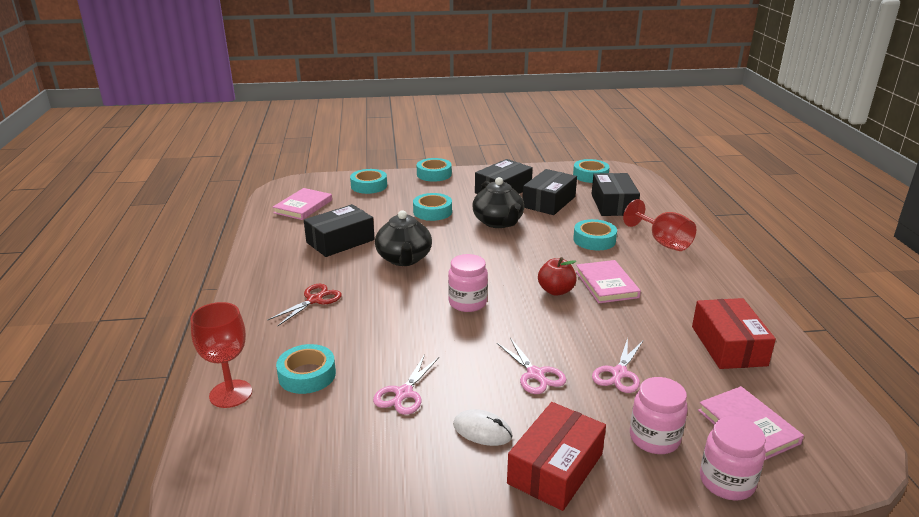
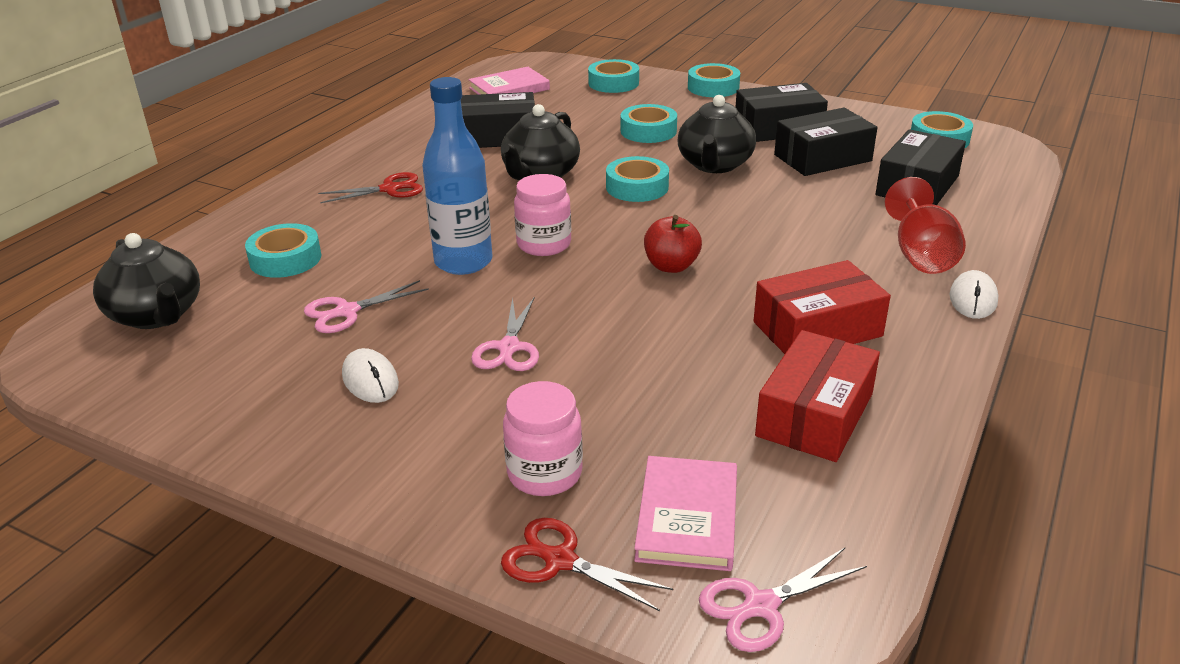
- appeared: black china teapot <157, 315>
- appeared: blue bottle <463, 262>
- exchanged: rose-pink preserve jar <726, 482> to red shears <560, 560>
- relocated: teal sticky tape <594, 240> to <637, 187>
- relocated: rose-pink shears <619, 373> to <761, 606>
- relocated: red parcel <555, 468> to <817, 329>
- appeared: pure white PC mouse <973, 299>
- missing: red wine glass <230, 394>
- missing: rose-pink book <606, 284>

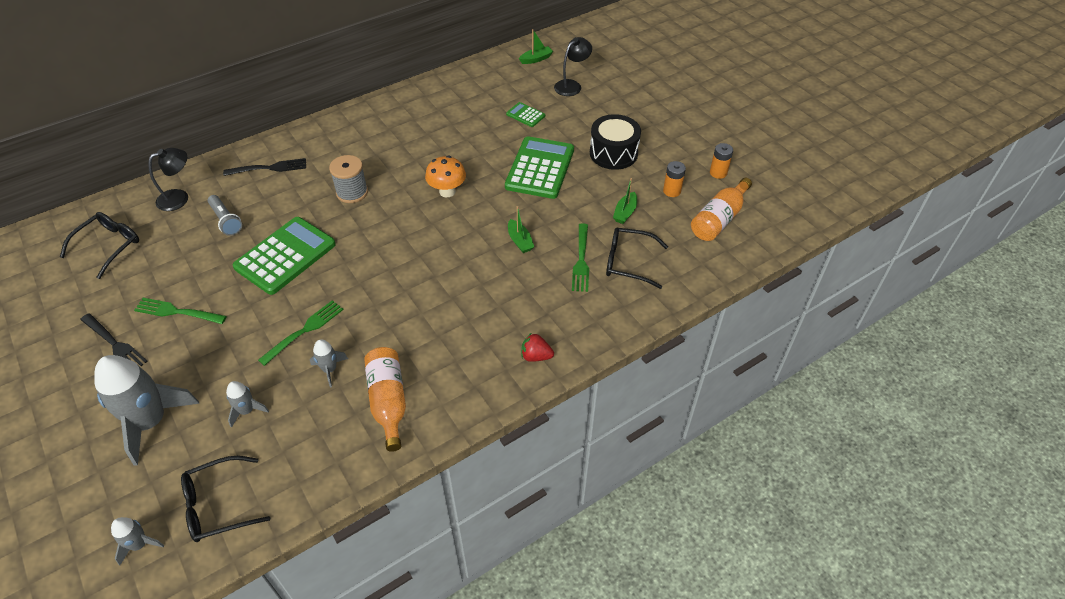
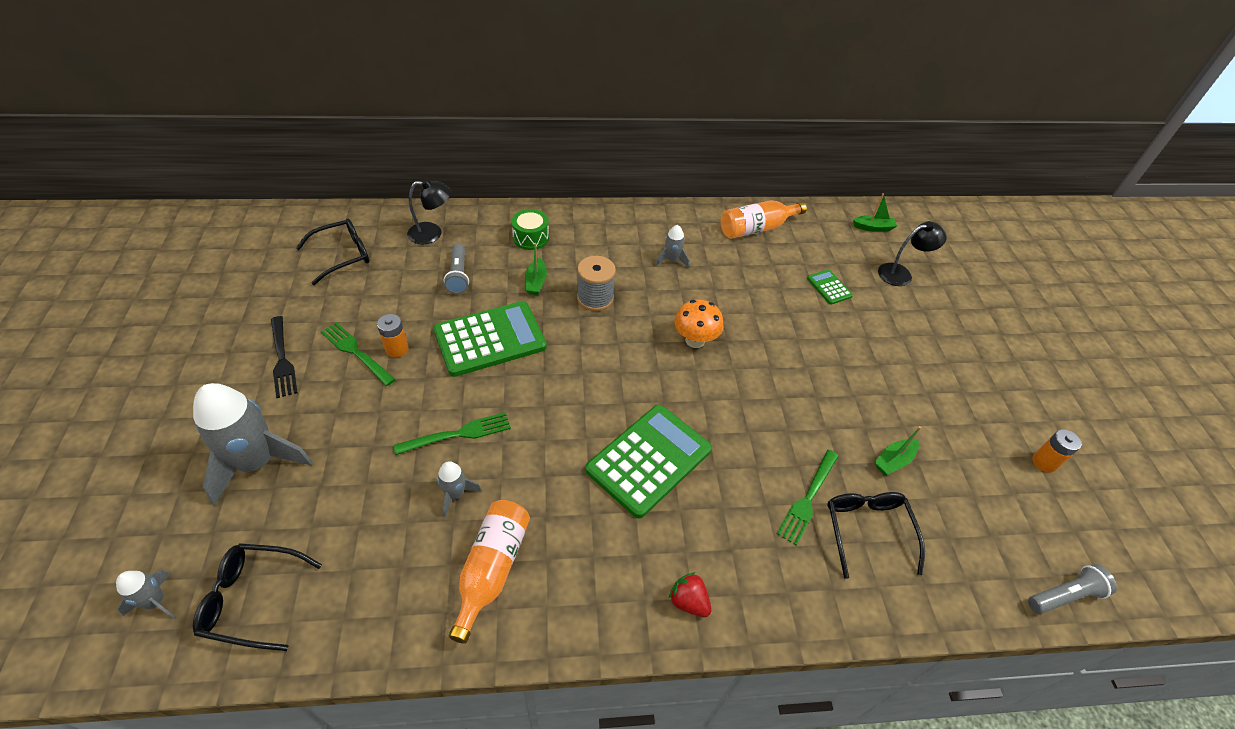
- relocated: bright orange power cell <672, 191> to <397, 349>
- exchanged: black table fork <269, 168> to green drum <531, 238>
- relocated: green toy boat <520, 241> to <536, 282>
- relocated: green adding machine <540, 168> to <649, 460>
- relocated: grey toy rocket <247, 411> to <671, 260>
- relocated: bright orange bottle <719, 219> to <757, 228>
- spun: black eyeglasses <629, 262> = <867, 531> 45 degrees clockwise
- appeared: grey pocket torch <1064, 596>
- missing: black drum <613, 153>

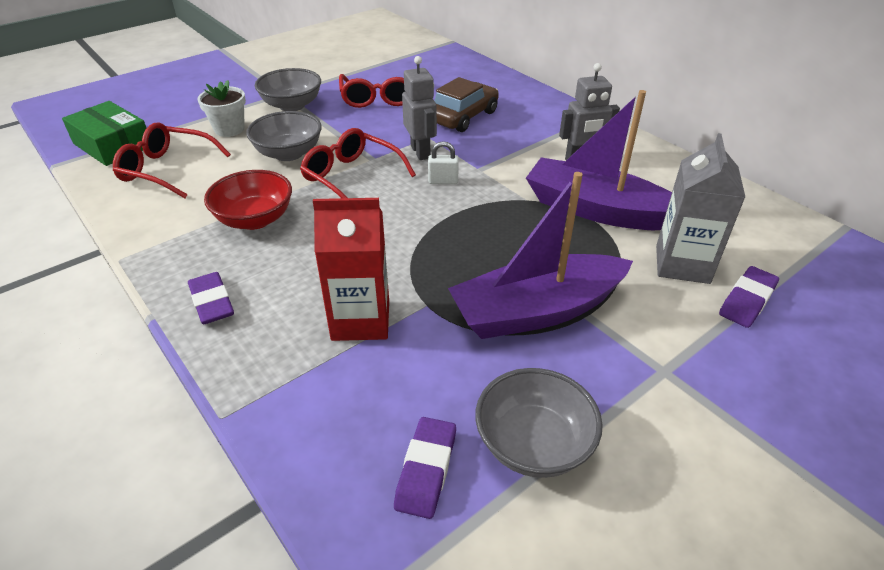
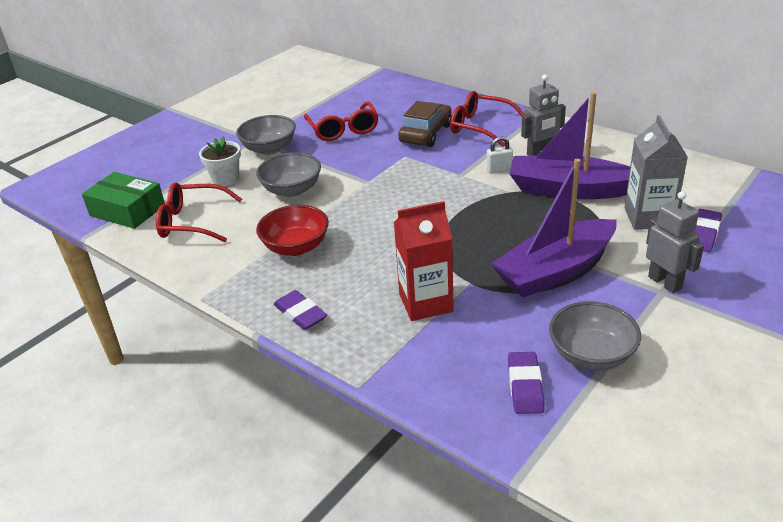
- relocated: red eyeglasses <352, 177> to <480, 127>
- relocated: pure white small lock <443, 181> to <499, 169>
- relocated: grey toy robot <420, 152> to <665, 282>

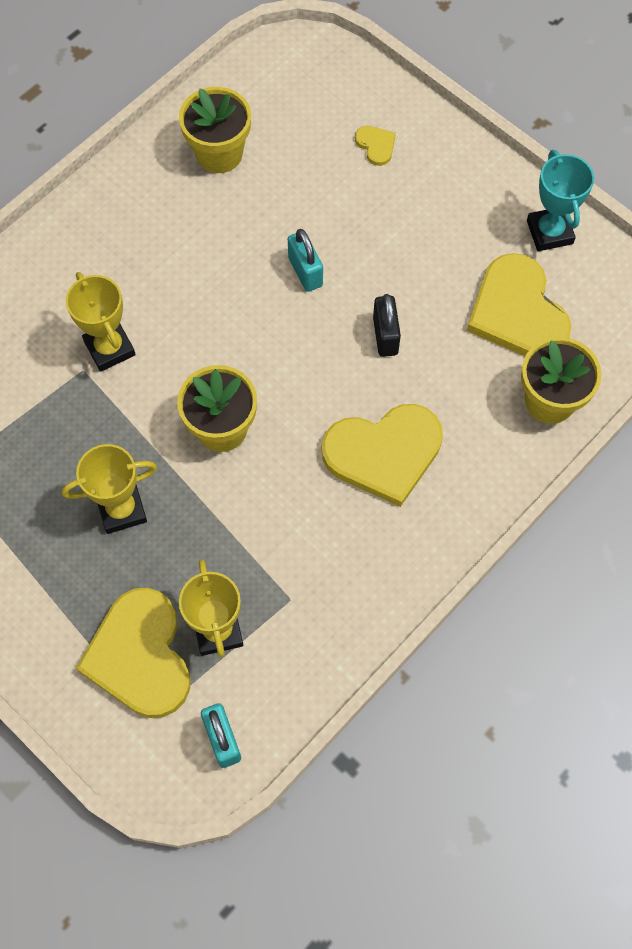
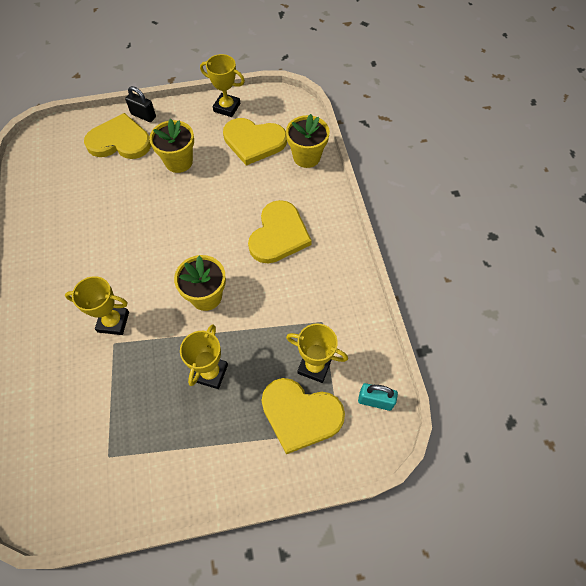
- size: yellow love heart <376, 145> = <120, 141> x2.33
- relocated: black small lock <385, 336> to <143, 115>
- relocated: yellow potted plant <219, 154> to <179, 162>
- colour: teal prize cup <549, 232> to yellow prize cup <227, 107>
- missing: teal small lock <305, 272>

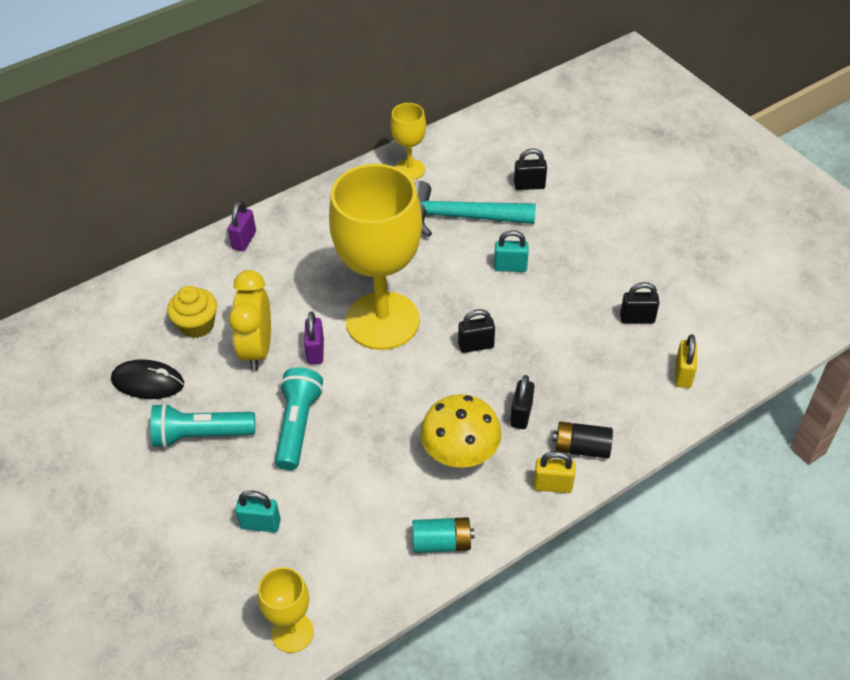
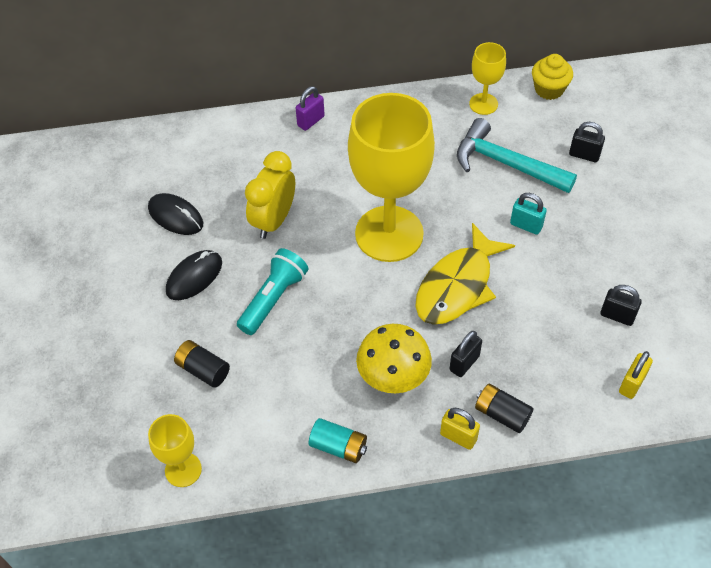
- exchanged: teal pocket torch <201, 435> to black PC mouse <194, 277>
- exchanged: teal small lock <260, 524> to black power cell <203, 370>
- exchanged: black small lock <476, 345> to yellow fish figure <457, 286>
- relocated: yellow cupcake <197, 325> to <549, 89>
- missing: purple small lock <315, 351>

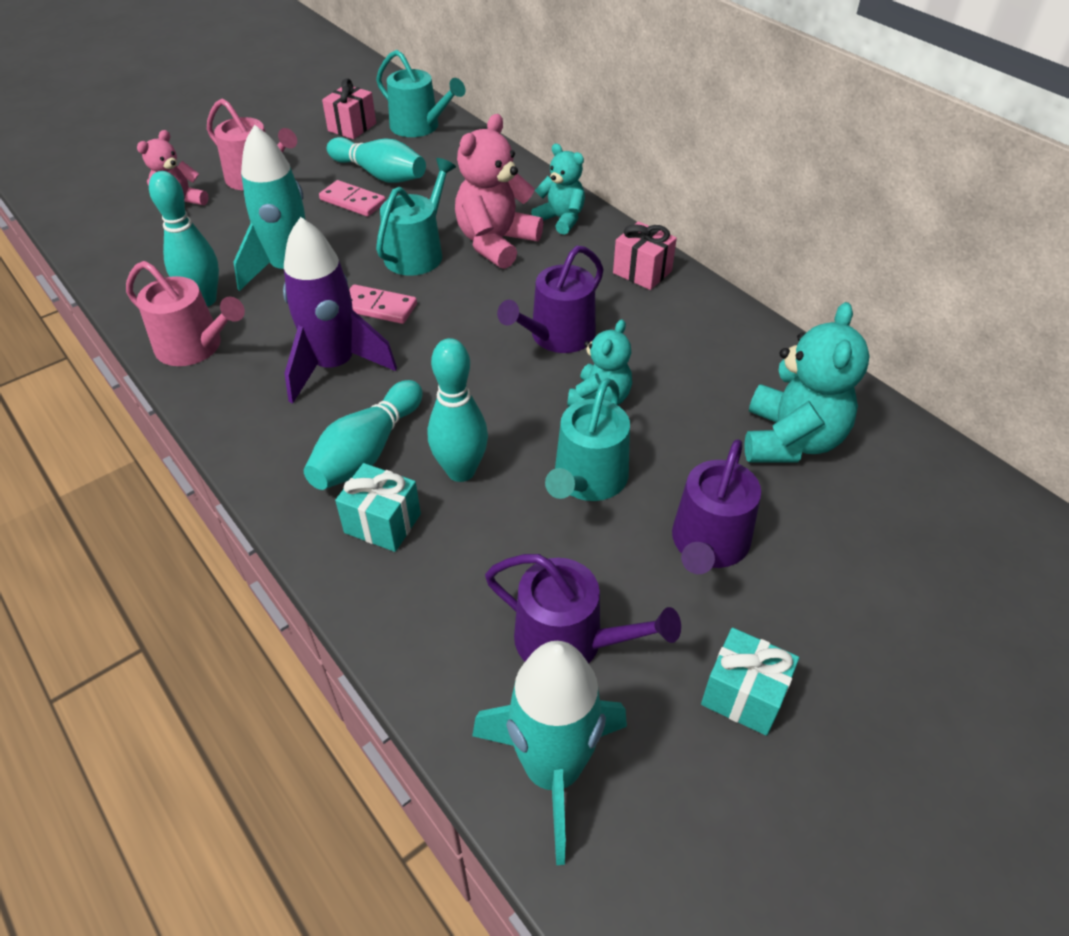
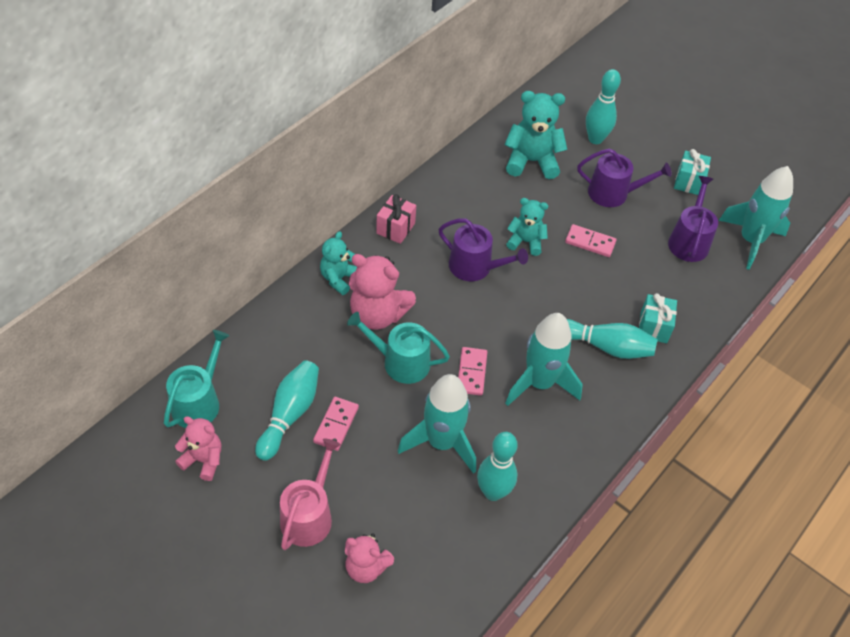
- exchanged: rose-pink wrapped gift <352, 127> to rose-pink teddy bear <203, 460>
- colour: purple toy rocket <334, 366> to teal toy rocket <539, 383>
- exchanged: teal watering pot <587, 480> to rose-pink domino <590, 242>
- relocated: teal skittle <461, 471> to <595, 139>
- missing: rose-pink watering pot <195, 347>

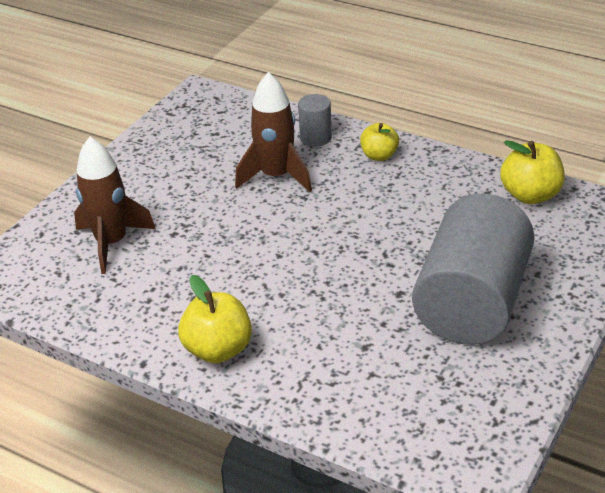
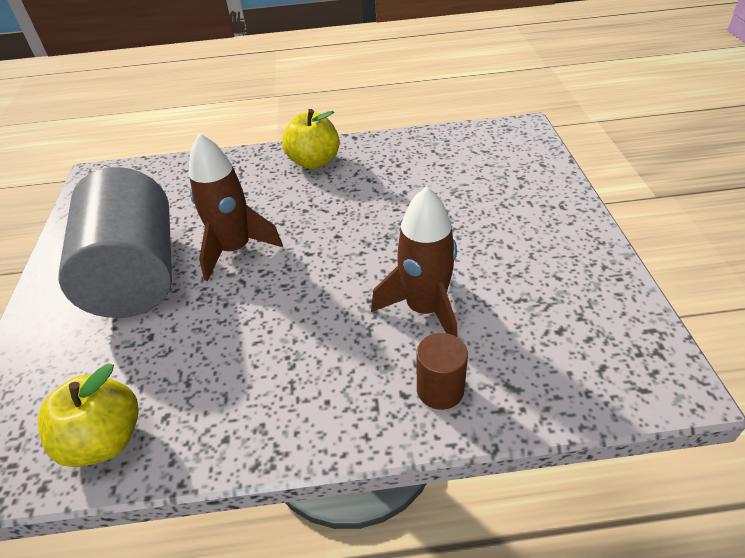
- relocated: brown toy rocket <112, 243> to <235, 250>
- colour: grey cylinder <315, 138> to brown cylinder <440, 389>
- missing: yellow toy apple <379, 156>

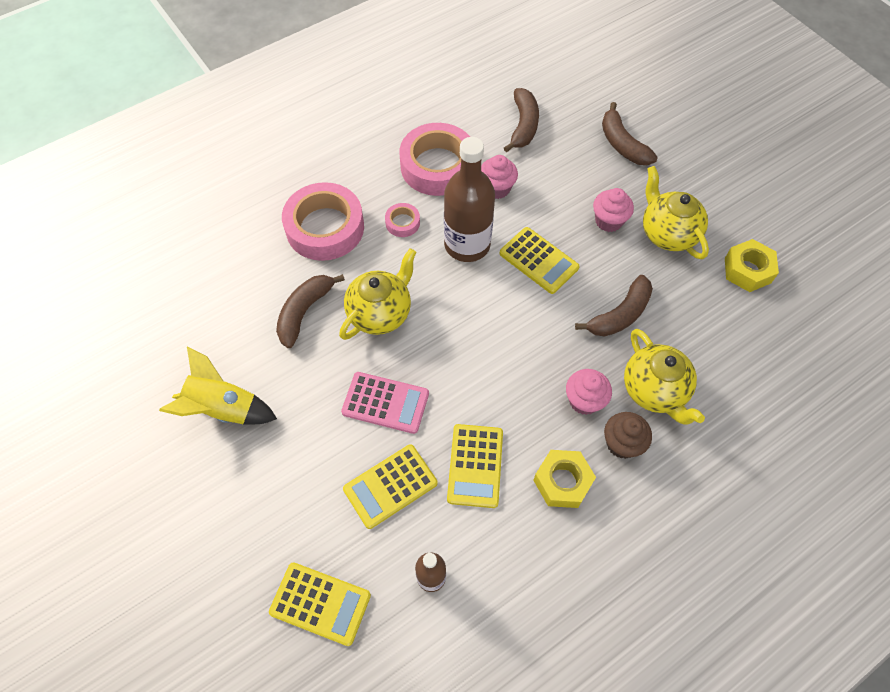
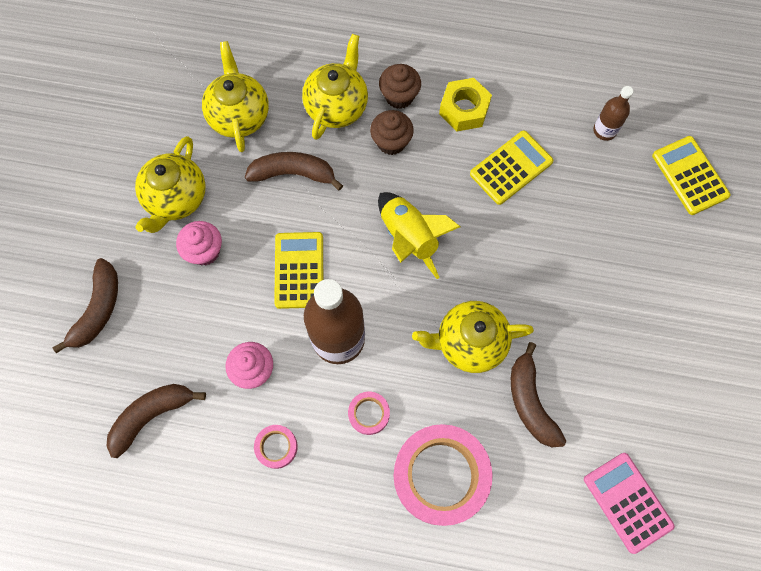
- appeared: yellow china teapot <239, 115>
- size: rose-pink sticky tape <437, 166> = <276, 447> x0.44
- colour: rose-pink cupcake <584, 400> to brown cupcake <391, 142>
- relocated: yellow toy rocket <224, 408> to <409, 237>
- spun: brown toy banana <304, 312> = <530, 402> 90 degrees clockwise
- relocated: rose-pink adding machine <385, 403> to <627, 502>
- missing: yellow adding machine <390, 486>
- missing: yellow nut <747, 270>

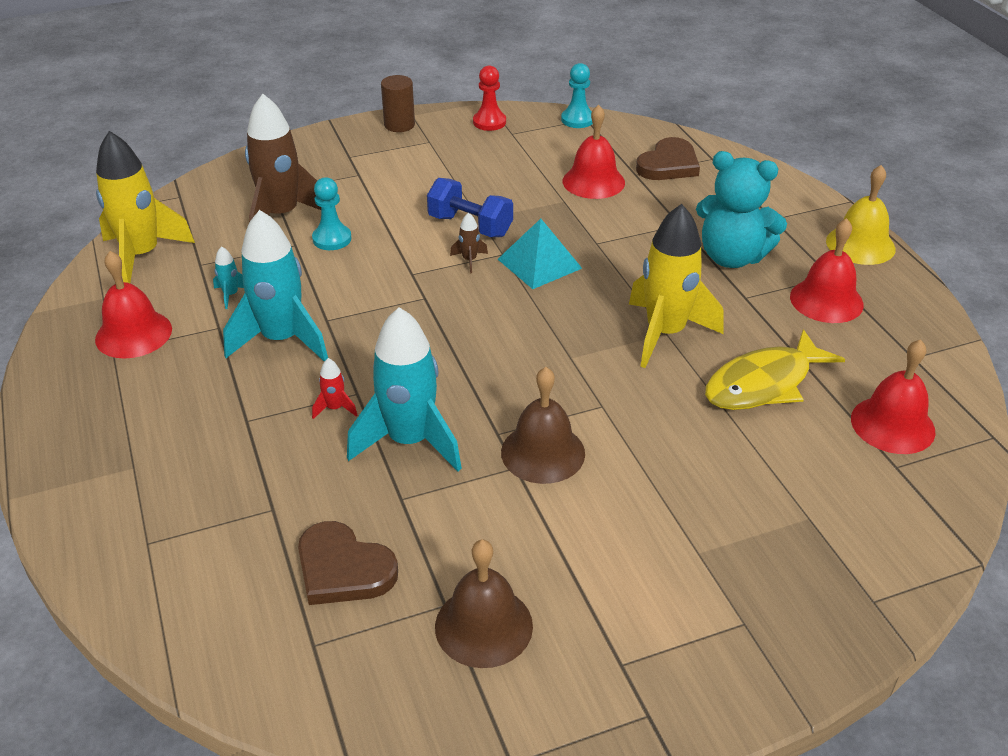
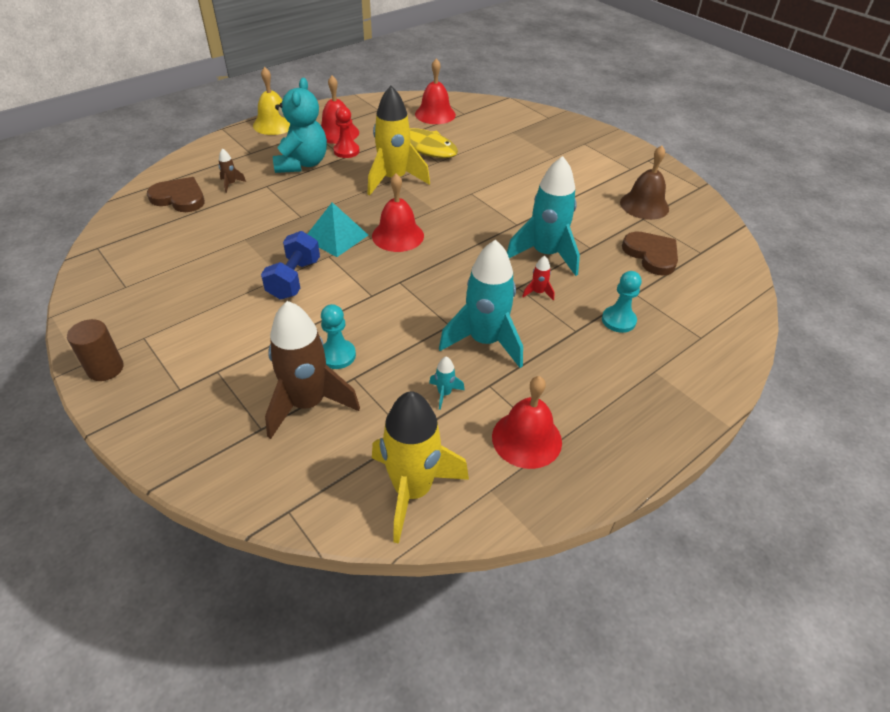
- relocated: brown toy rocket <469, 260> to <231, 184>
- relocated: red game pawn <489, 122> to <346, 151>
- relocated: red bell <593, 181> to <398, 235>
- relocated: teal game pawn <577, 120> to <618, 320>
- spun: brown love heart <343, 569> = <651, 255> 45 degrees counterclockwise
- missing: brown bell <543, 452>

